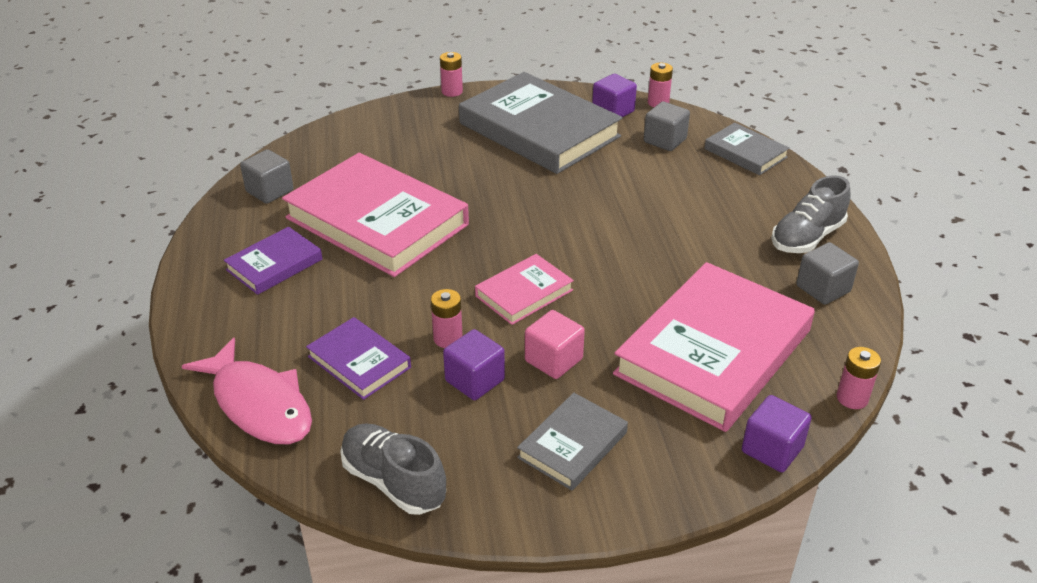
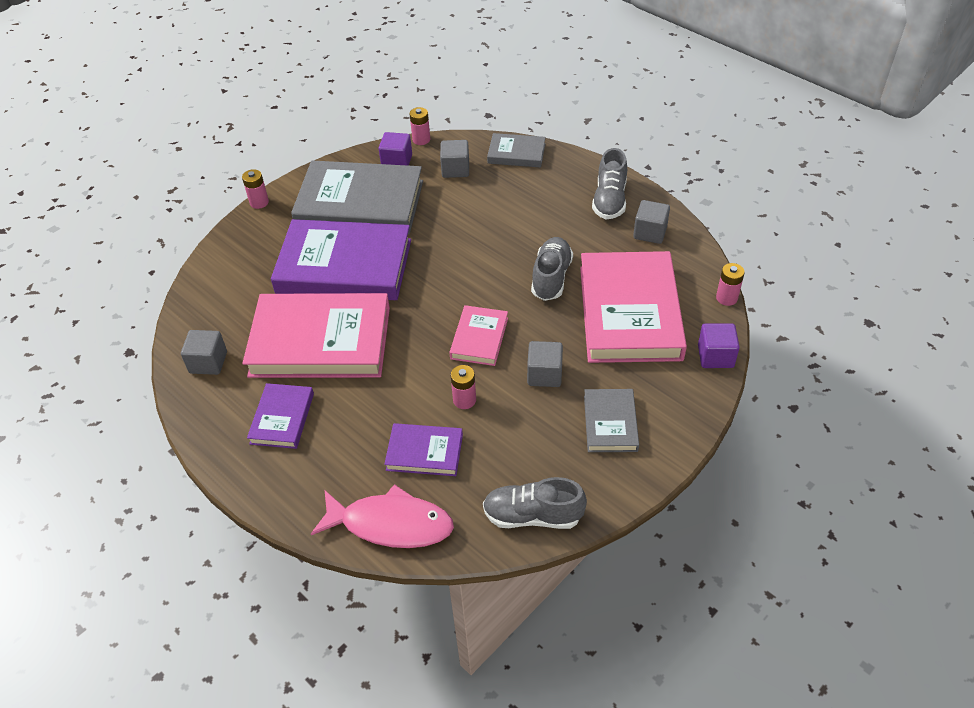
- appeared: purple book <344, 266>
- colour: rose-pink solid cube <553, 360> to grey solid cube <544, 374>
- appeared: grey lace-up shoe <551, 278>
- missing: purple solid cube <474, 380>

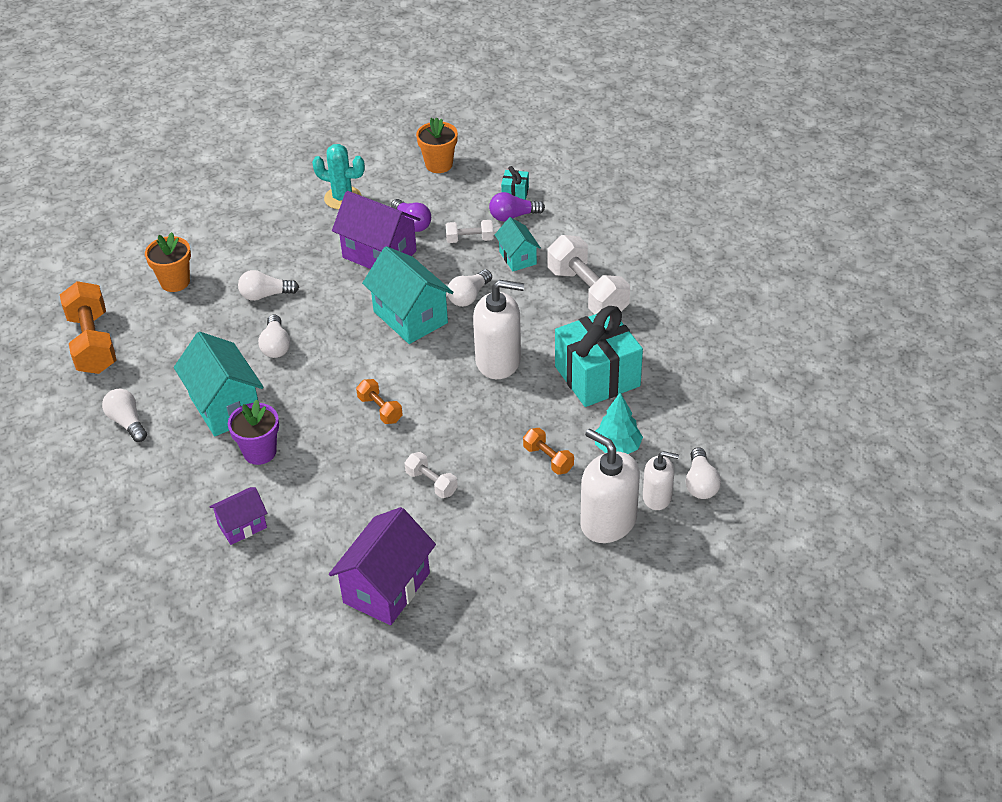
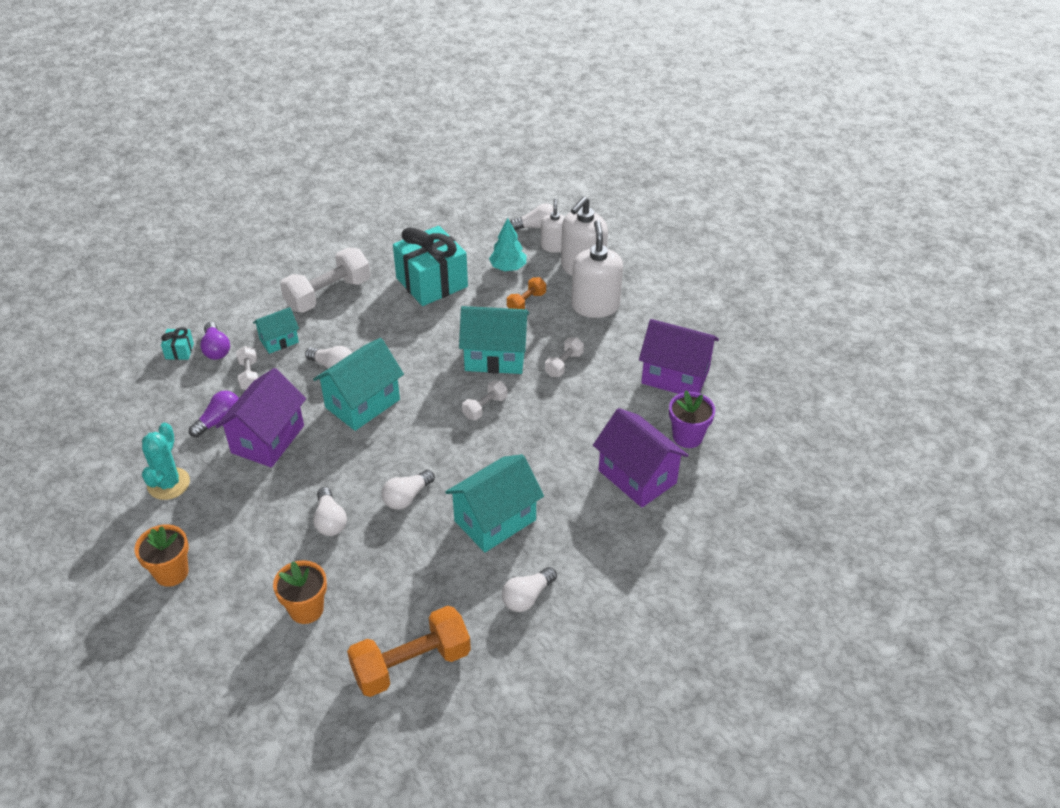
- relocated: bright orange potted plant <439, 165> to <171, 572>
- spun: pure white lightbulb <276, 346> = <407, 497> 150 degrees clockwise
- appeared: teal house <495, 357>
- colour: bright orange free weight <380, 409> to pure white free weight <485, 407>
- relocated: pure white soap pump <498, 361> to <595, 306>
- size: purple house <242, 526> = <637, 477> x1.76
- relocated: purple potted plant <260, 452> to <687, 437>

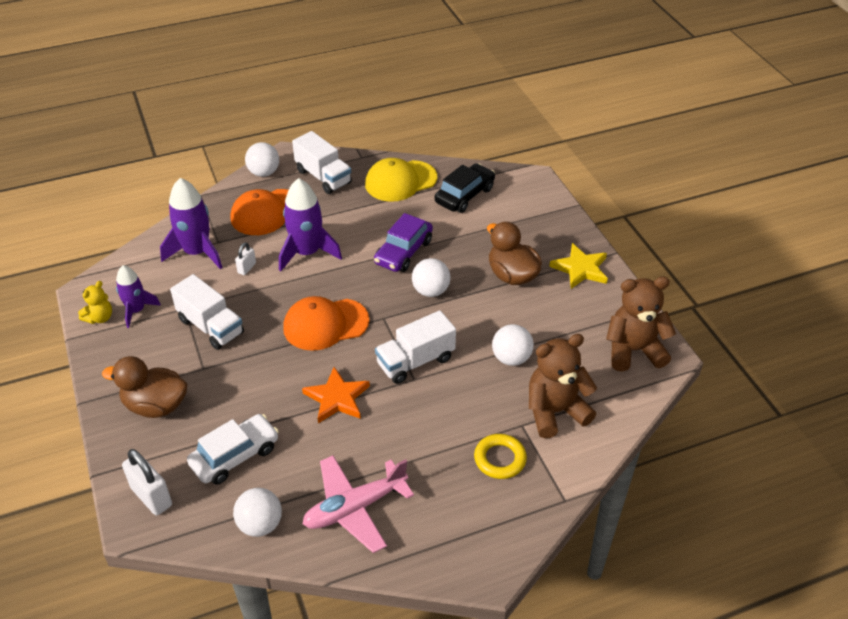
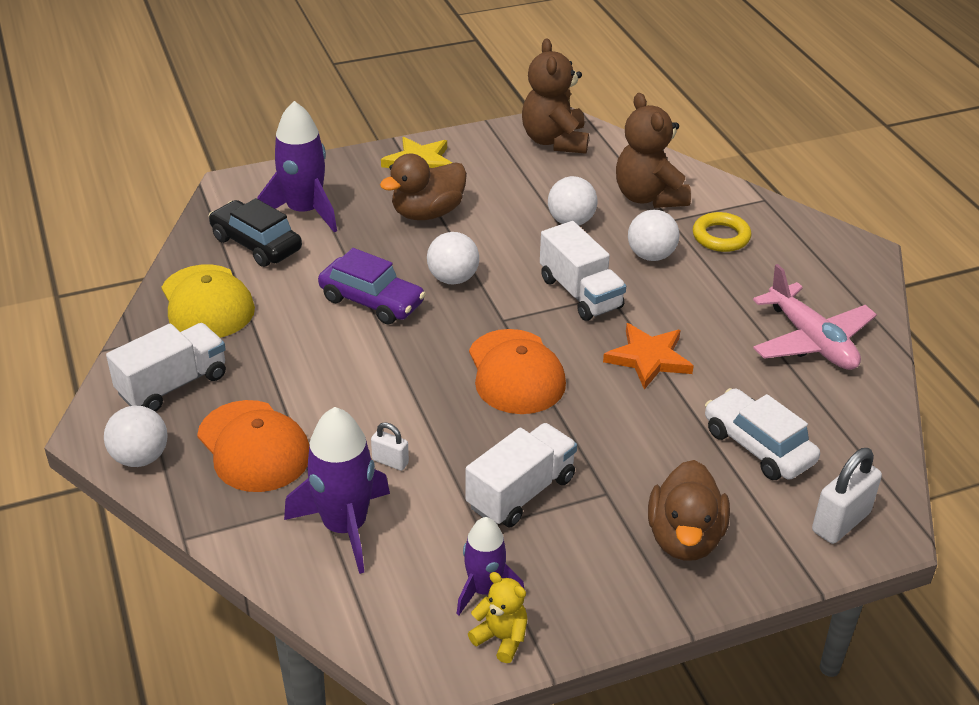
- relocated: purple toy rocket <307, 253> to <304, 211>
- relocated: pure white ball <260, 524> to <651, 255>

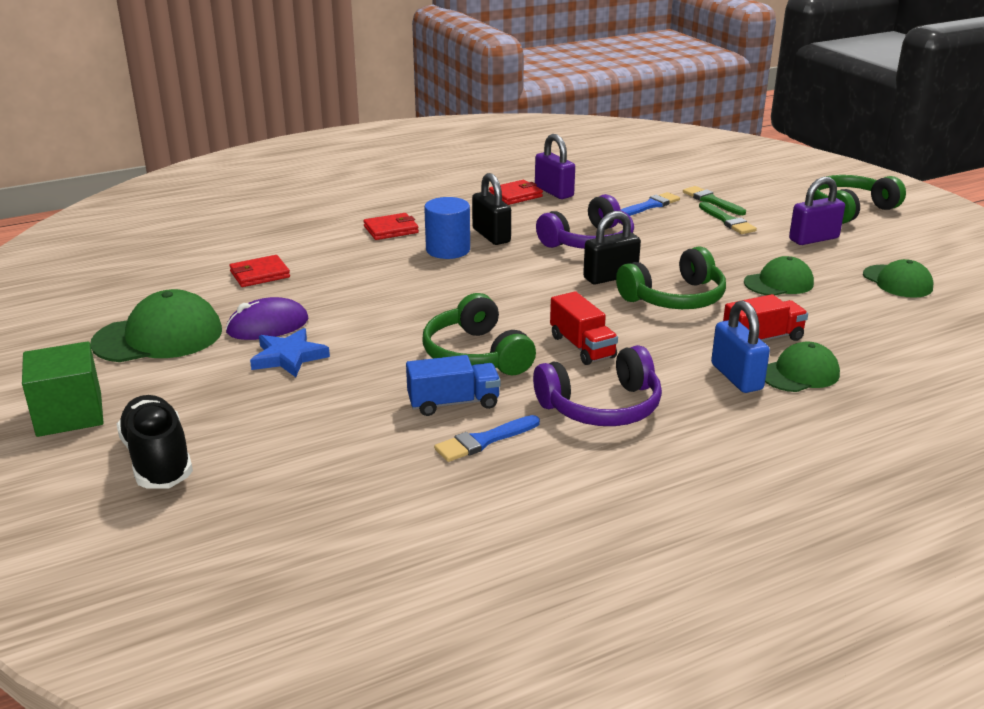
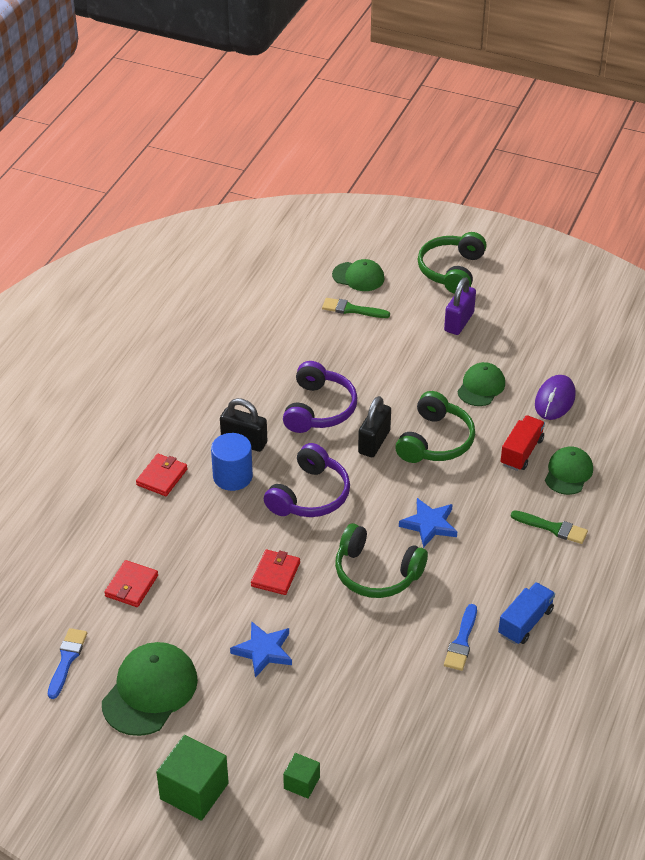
- relocated: blue paint brush <650, 206> to <67, 660>
- relocated: red wallet <515, 195> to <275, 574>
- relocated: purple headphones <602, 407> to <310, 495>
- exchanged: black lace-up shoe <158, 460> to green solid cube <301, 783>
- relocated: green cap <897, 281> to <358, 277>
- exchanged: red lorry <582, 347> to blue five-pointed star <429, 525>
- relocated: blue lorry <453, 403> to <525, 622>
- relocated: green paint brush <727, 221> to <552, 528>
- relocated: purple PC mouse <267, 326> to <554, 400>
- missing: purple small lock <554, 192>
- missing: blue small lock <736, 377>

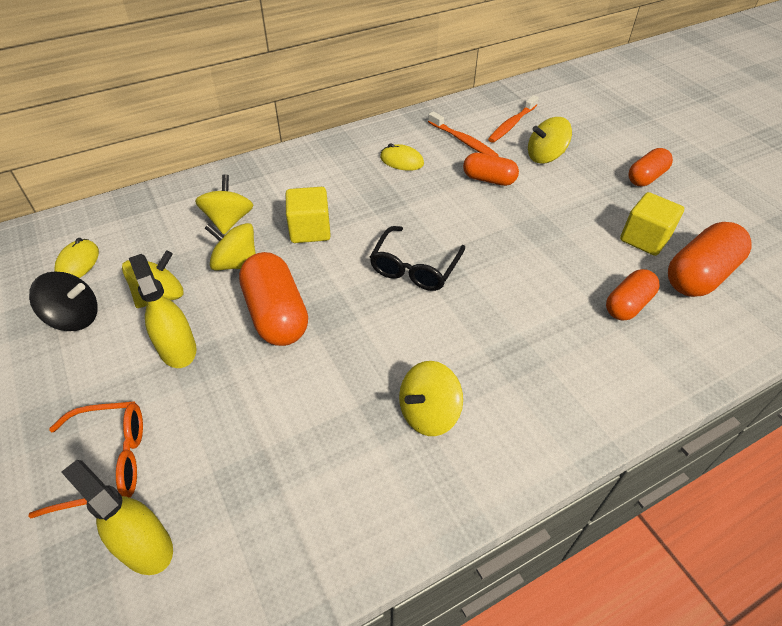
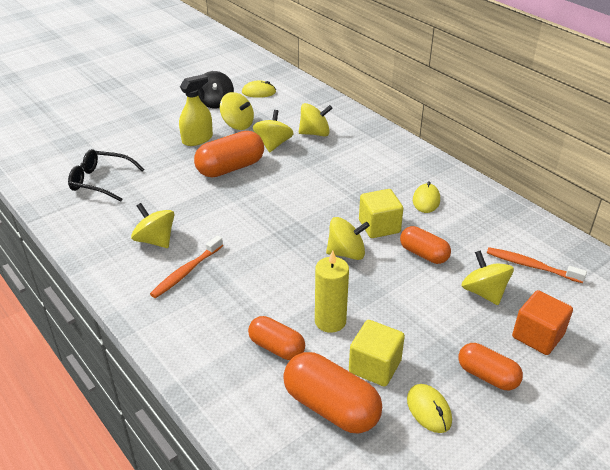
- relocated: black eyeglasses <415, 267> to <101, 181>
- relocated: bright orange dental brush <463, 141> to <186, 272>
- appeared: yellow wax candle <330, 321>
- appeared: yellow whirligig <346, 253>
- relocated: yellow solid cube <310, 230> to <379, 226>
- spun: bright orange pill shape <489, 179> = <423, 254> 60 degrees counterclockwise
- appeared: yellow PC mouse <429, 410>
- appeared: bright orange solid cube <537, 336>
- missing: bright orange eyeglasses <106, 462>
- missing: yellow spray bottle <145, 546>

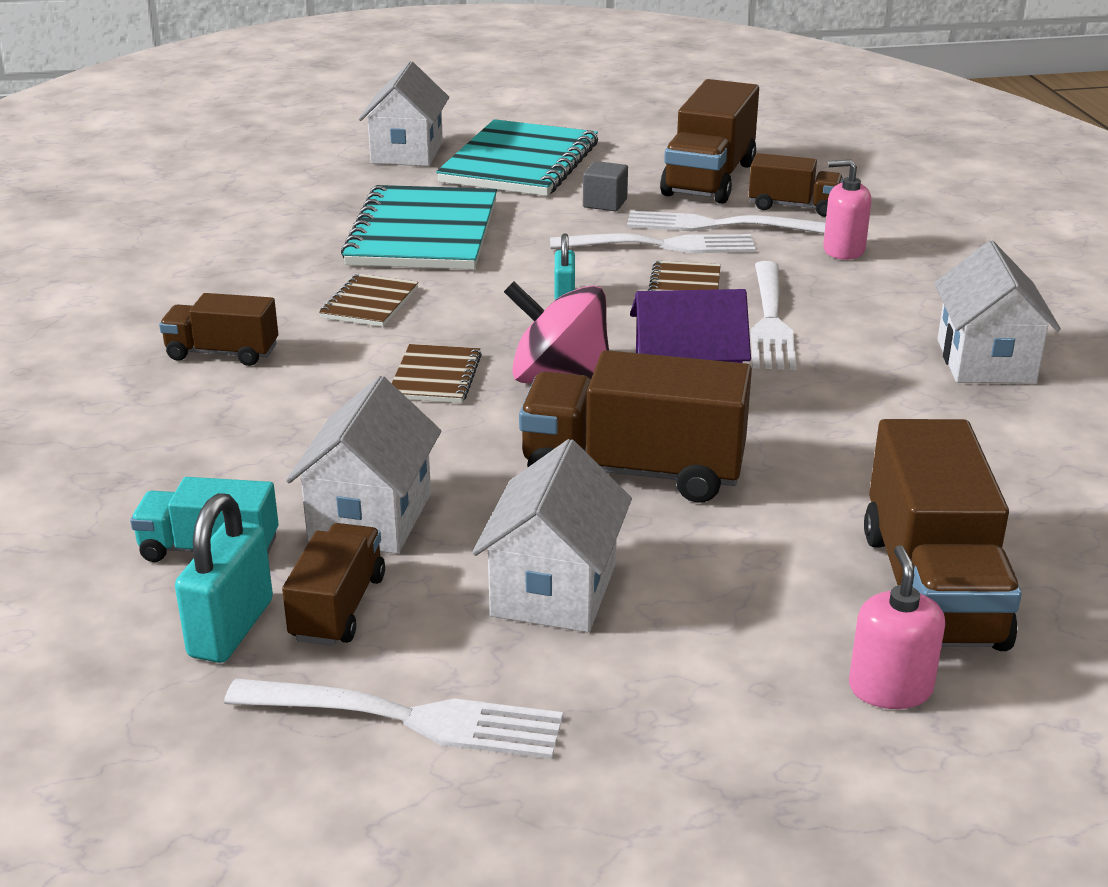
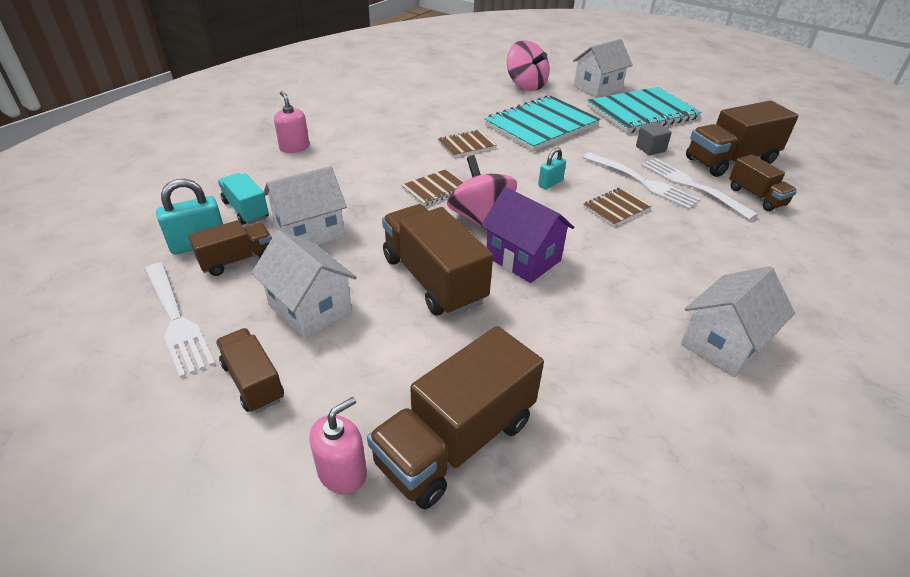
- relocated: brown lorry <222, 353> to <253, 382>
- spun: pure white house <554, 590> = <310, 308> 75 degrees clockwise
- relocated: rose-pink soap pump <843, 250> to <294, 147>
- appeared: rose-pink whirligig <525, 85>
- missing: pure white table fork <769, 319>

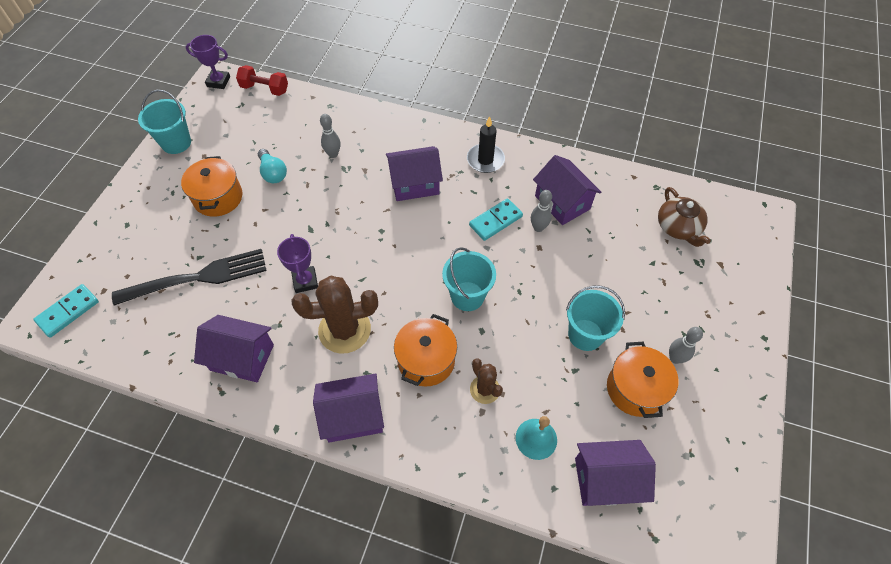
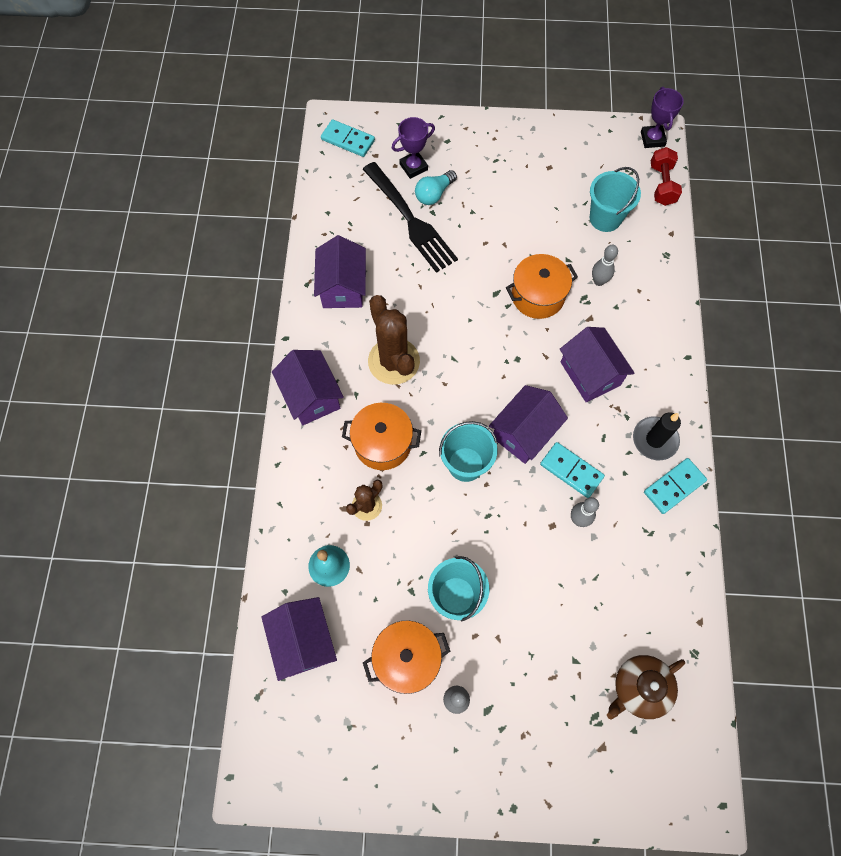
- relocated: purple prize cup <305, 281> to <413, 167>
- relocated: teal lightbulb <273, 173> to <434, 194>
- relocated: purple house <562, 202> to <524, 432>
- relocated: bright orange cooking pot <218, 197> to <537, 296>
- relocated: teal pail <176, 143> to <605, 218>
- appeared: teal domino <674, 486>

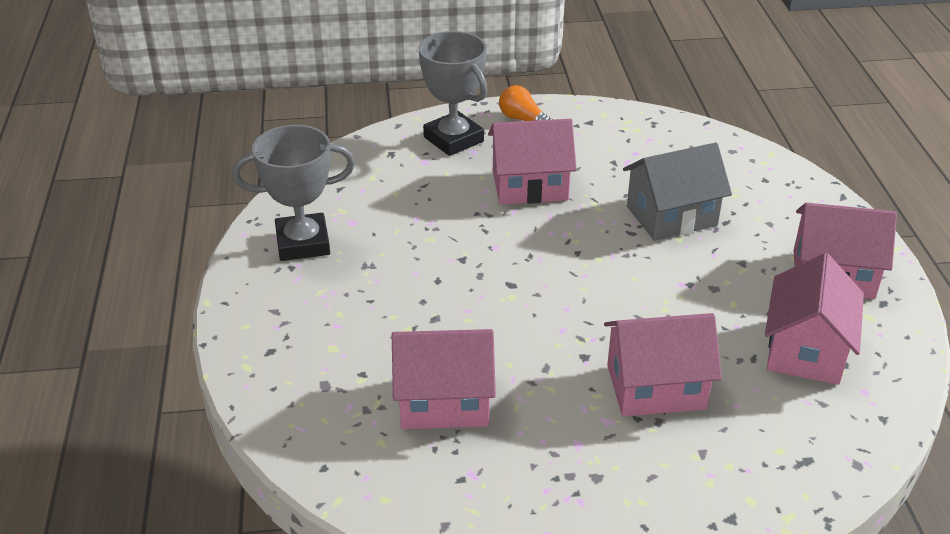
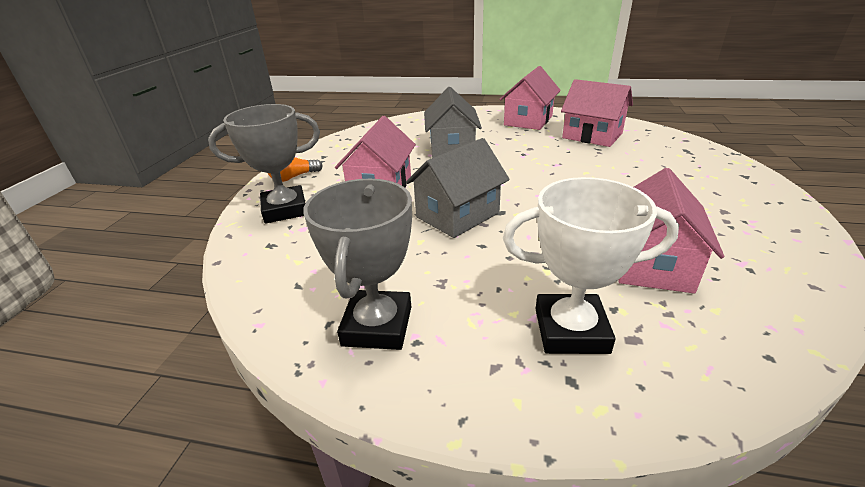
- appeared: grey house <457, 215>
- appeared: pure white prize cup <571, 330>
- missing: rose-pink house <656, 387>

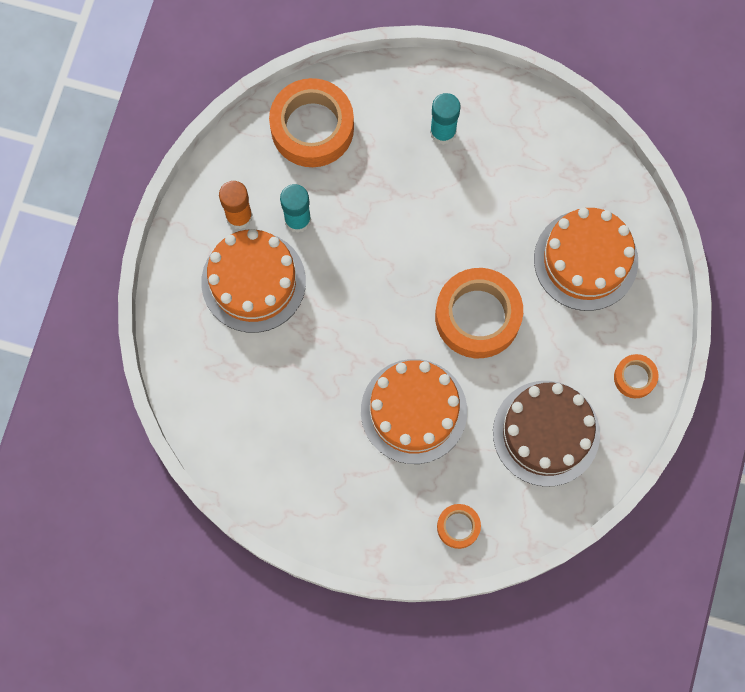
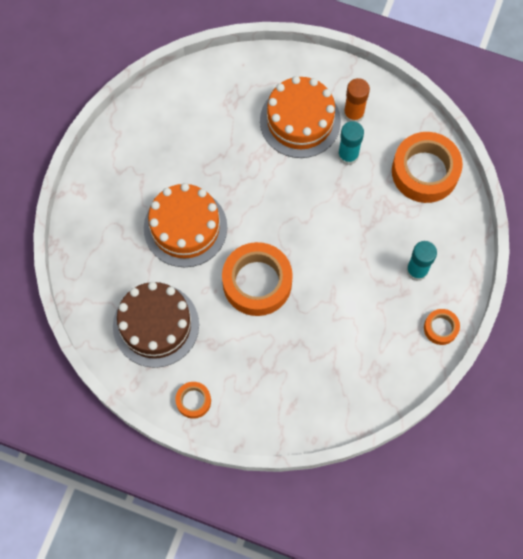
- relocated: bright orange sticky tape <458, 527> to <440, 328>
- missing: bright orange gateau <585, 260>

